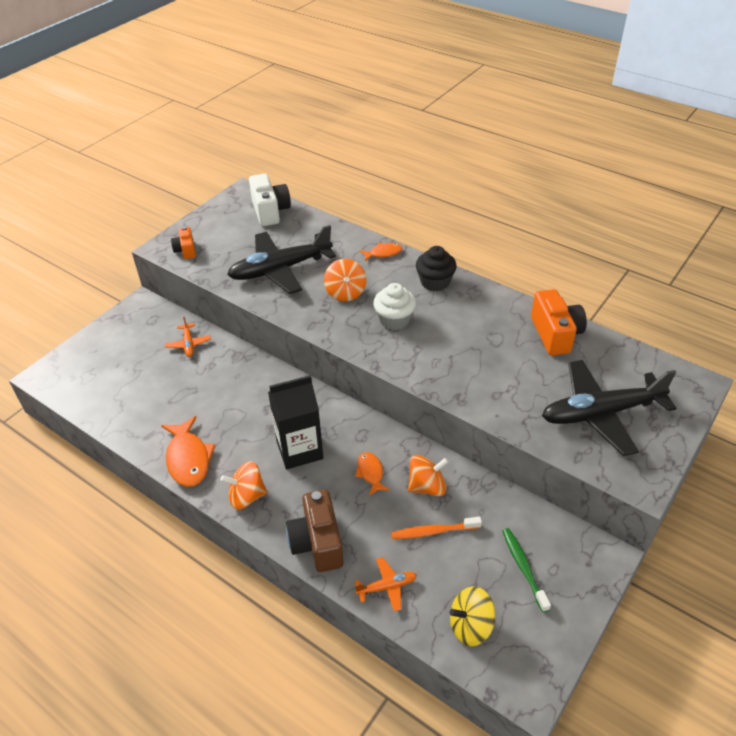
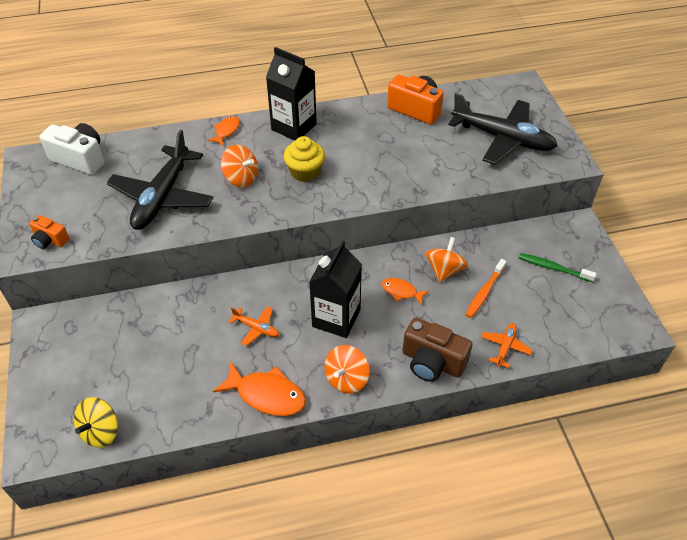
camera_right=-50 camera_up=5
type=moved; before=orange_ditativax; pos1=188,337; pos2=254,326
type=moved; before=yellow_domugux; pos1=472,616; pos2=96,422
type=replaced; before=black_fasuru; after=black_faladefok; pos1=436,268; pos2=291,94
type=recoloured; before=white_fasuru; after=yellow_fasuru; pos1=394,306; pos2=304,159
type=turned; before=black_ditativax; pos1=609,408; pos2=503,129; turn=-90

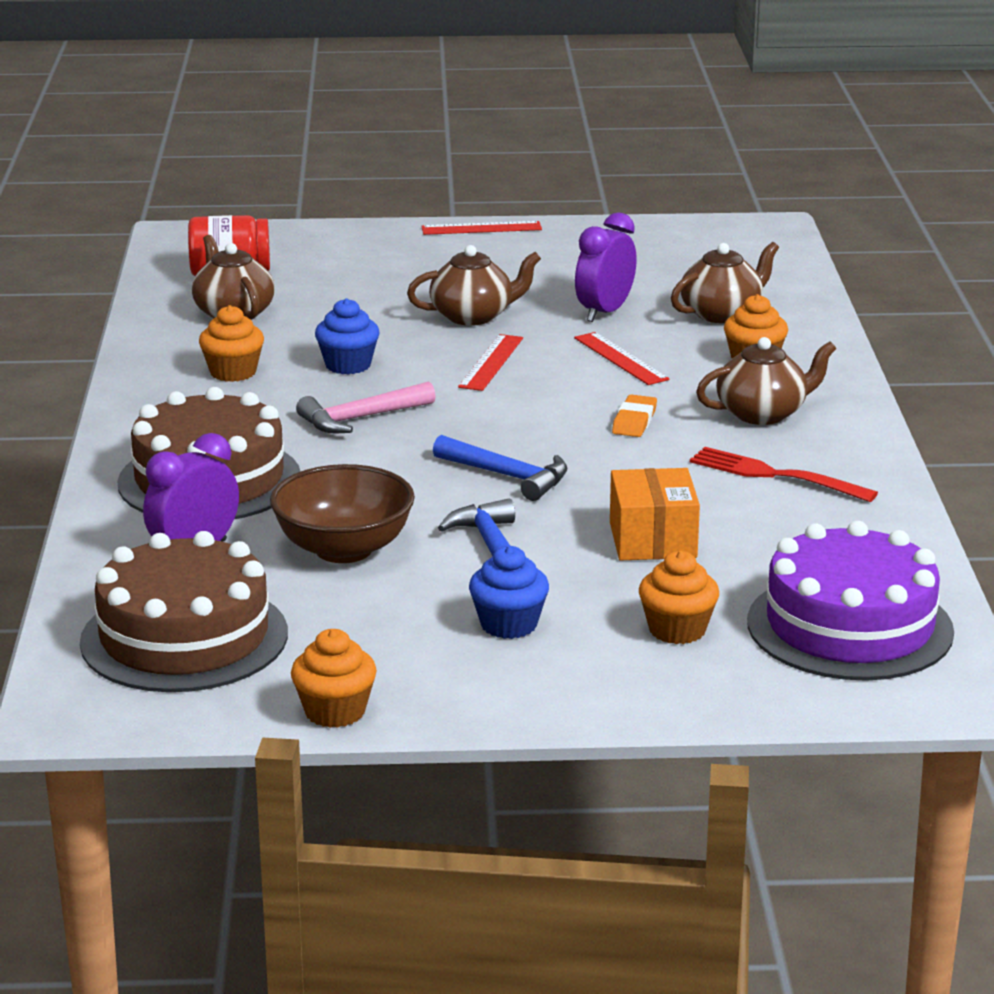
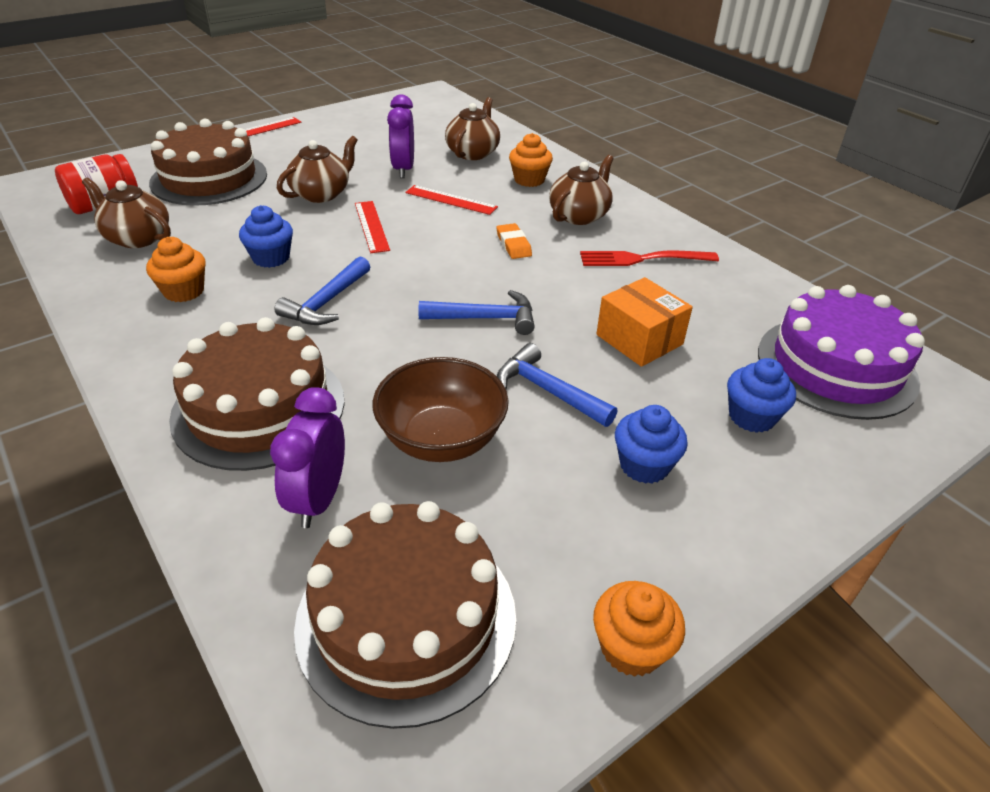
camera_right=-35 camera_up=15
type=added; after=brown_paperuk; pos2=208,162
type=recoloured; before=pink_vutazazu; after=blue_vutazazu; pos1=366,407; pos2=322,290
type=recoloured; before=orange_fasuru; after=blue_fasuru; pos1=679,597; pos2=761,395

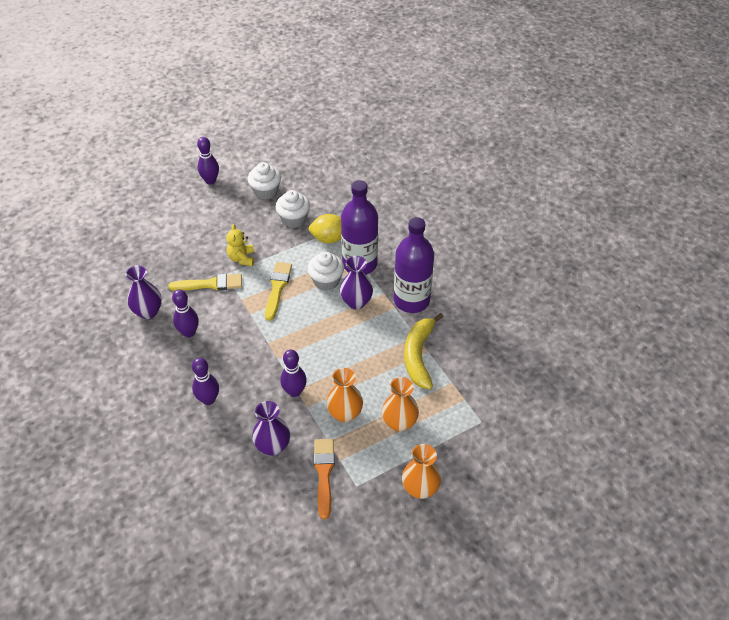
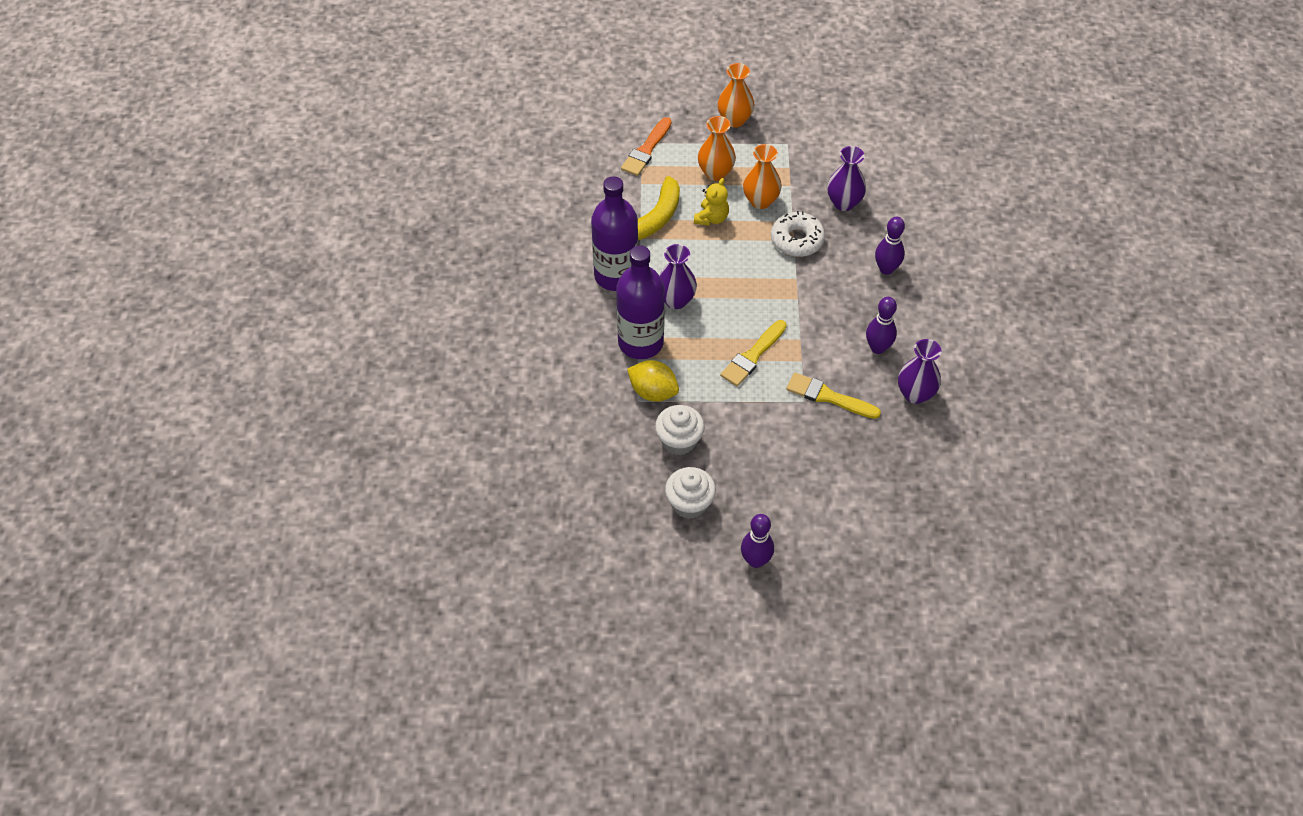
camera_right=-150 camera_up=5
type=removed; before=white_fasuru; pos1=325,271
type=moved; before=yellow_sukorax; pos1=240,245; pos2=711,202
type=moved; before=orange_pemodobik; pos1=324,479; pos2=646,146
type=replaced; before=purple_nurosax; after=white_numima; pos1=293,373; pos2=798,234

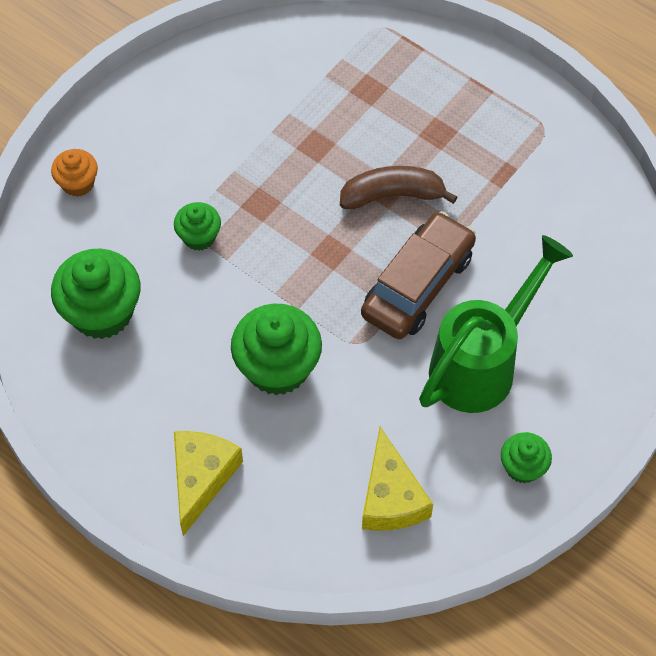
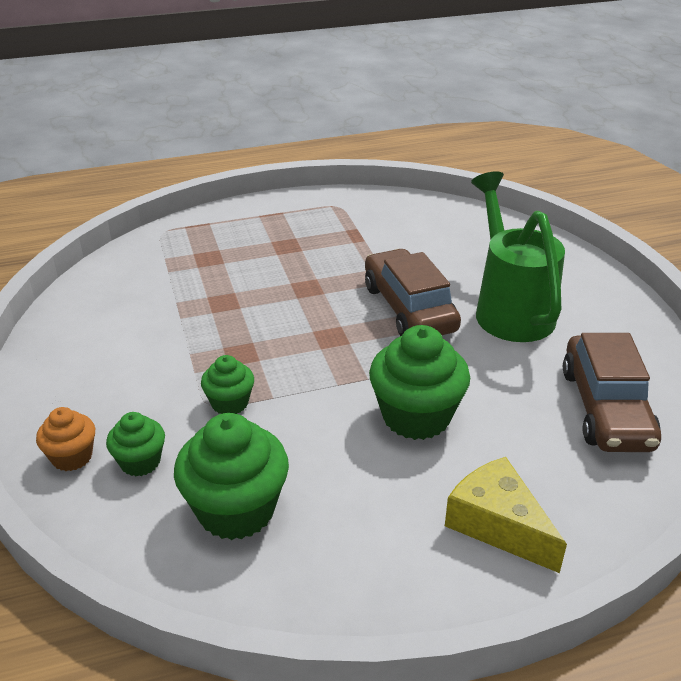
camera_right=-55 camera_up=-25
type=removed; before=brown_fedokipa; pos1=399,187
type=moved; before=green_fasuru; pos1=526,457; pos2=135,444
type=replaced; before=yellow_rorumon; after=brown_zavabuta; pos1=397,479; pos2=612,392

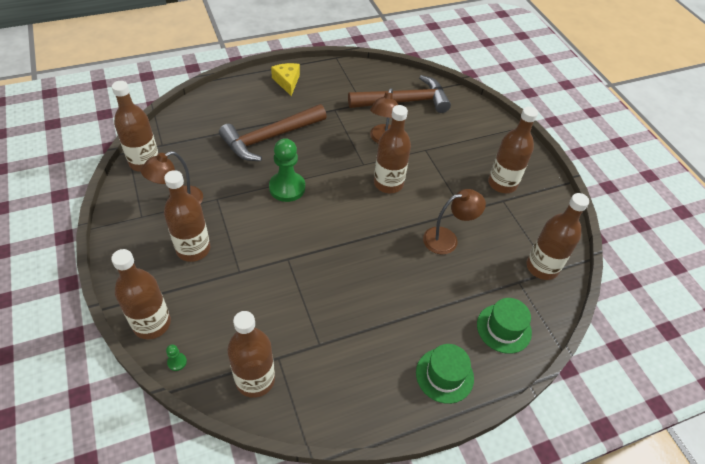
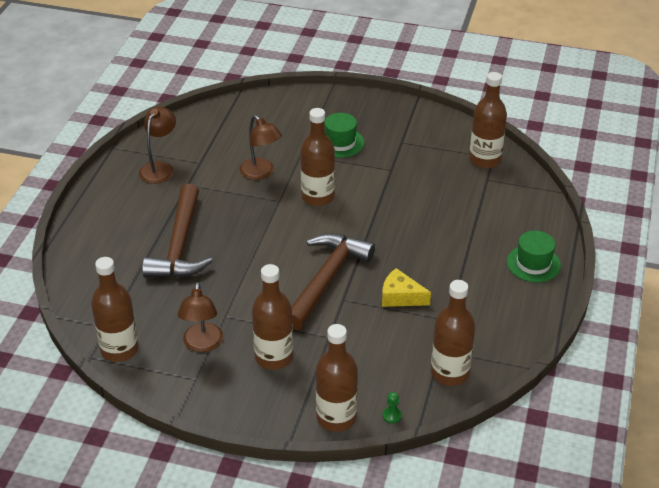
camera_right=-50 camera_up=-10
type=removed; before=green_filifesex; pos1=287,170
type=removed; before=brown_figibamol; pos1=513,149
type=moved; before=yellow_rorumon; pos1=285,79; pos2=406,287
type=moved; before=brown_vutazazu; pos1=399,94; pos2=333,281
type=moved; before=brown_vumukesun; pos1=454,221; pos2=157,145
type=moved; before=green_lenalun; pos1=504,326; pos2=344,135

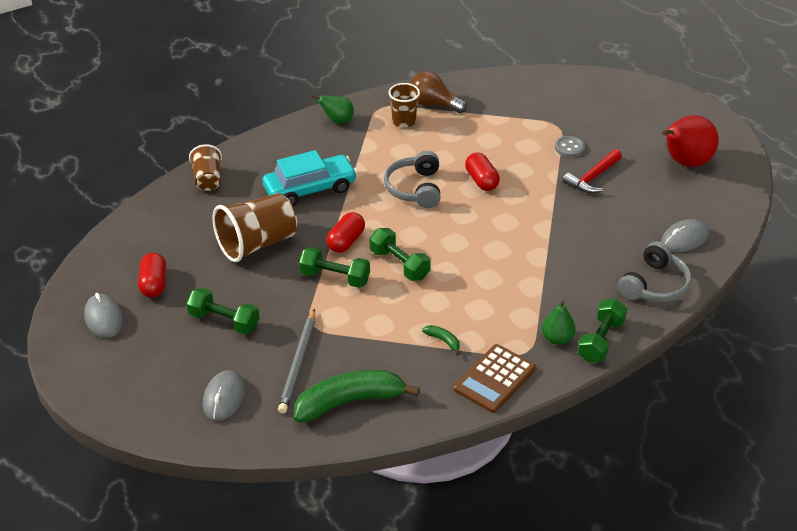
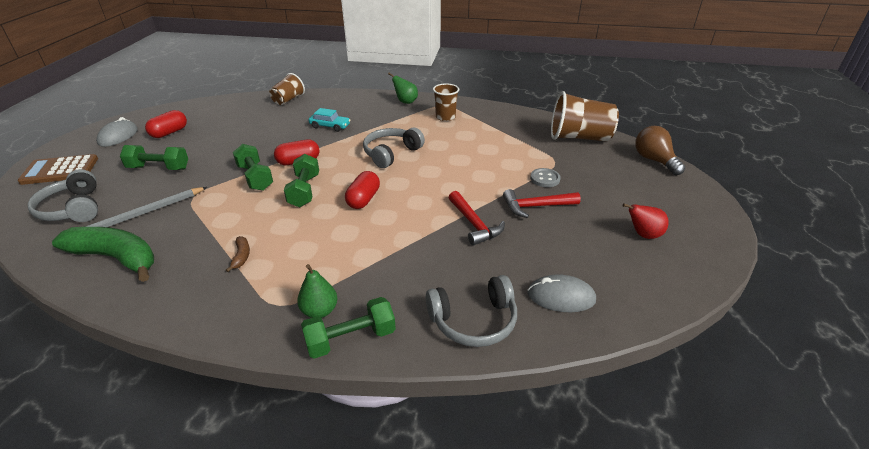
camera_right=40 camera_up=-5
type=added; after=red_vutazazu; pos2=476,218
type=moved; before=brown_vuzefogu; pos1=254,227; pos2=585,116
type=moved; before=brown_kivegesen; pos1=438,92; pos2=660,150
type=moved; before=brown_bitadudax; pos1=495,378; pos2=57,169
type=moved; before=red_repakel; pos1=482,171; pos2=362,190
type=replaced; before=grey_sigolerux; after=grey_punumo; pos1=224,395; pos2=62,195
type=recoloured; before=green_fedokipa; after=brown_fedokipa; pos1=441,340; pos2=238,254
type=turned; before=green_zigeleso; pos1=223,311; pos2=154,157; turn=-60
type=resized; before=turquoise_zavabuta; pos1=310,178; pos2=329,120; scale=0.55
type=resized; before=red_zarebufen; pos1=690,141; pos2=646,221; scale=0.56

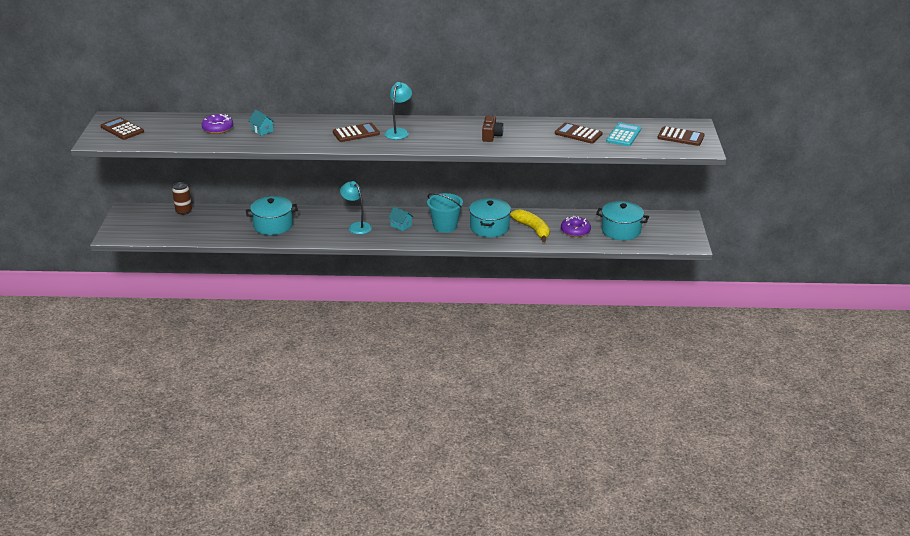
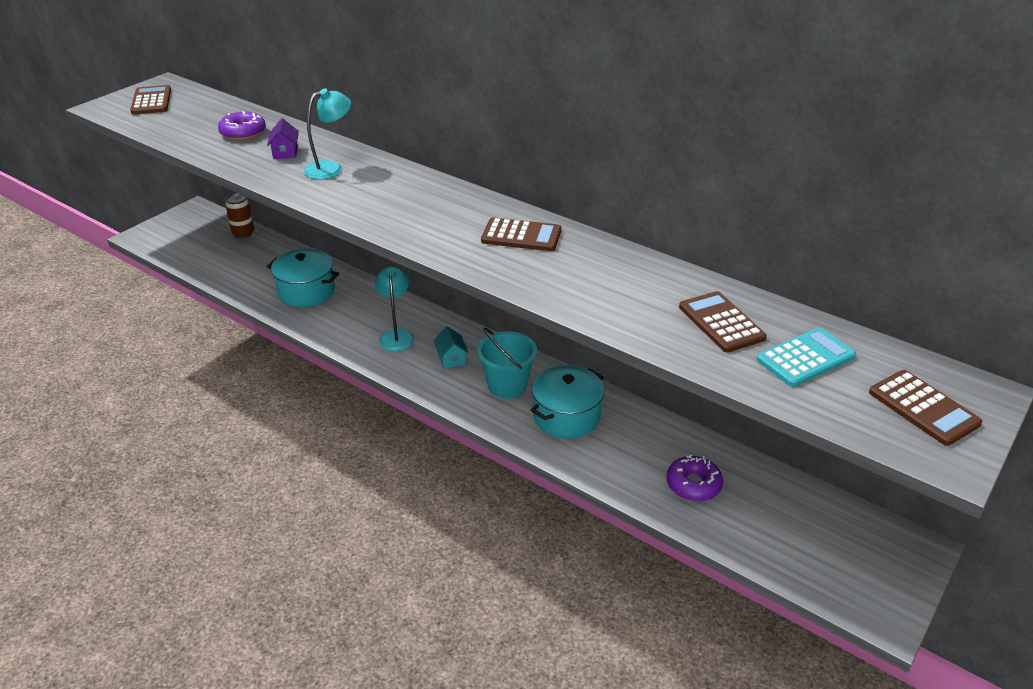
camera_right=35 camera_up=5
type=removed; before=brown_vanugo; pos1=493,129
type=removed; before=yellow_fedokipa; pos1=530,225
type=removed; before=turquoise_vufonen; pos1=622,220
type=moved; before=brown_bitadudax; pos1=356,132; pos2=521,234
type=moved; before=turquoise_vumukesun; pos1=398,111; pos2=327,134
type=recoloured; before=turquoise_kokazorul; after=purple_kokazorul; pos1=262,123; pos2=283,138

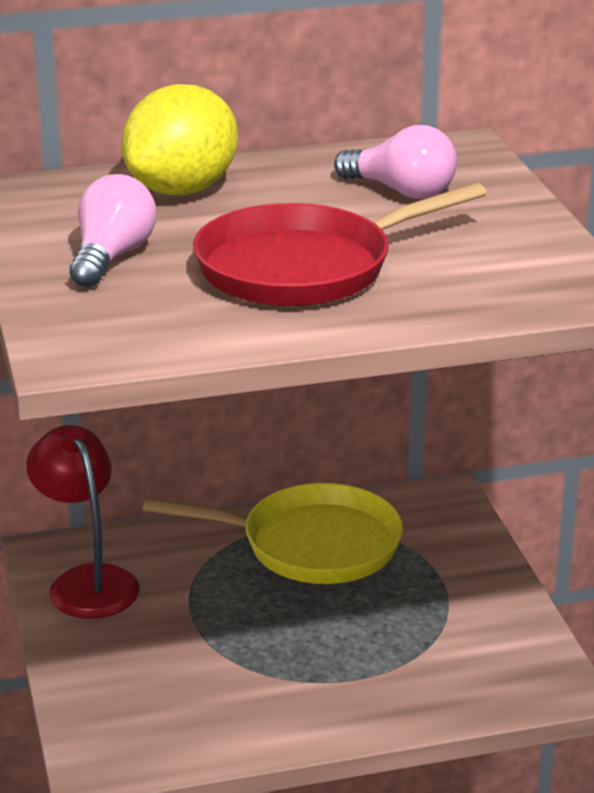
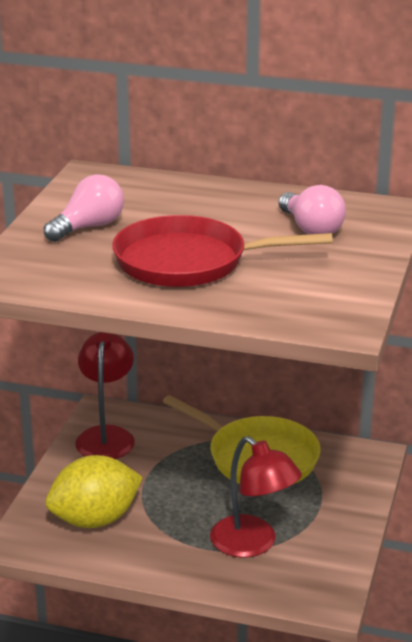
camera_right=30 camera_up=0
type=added; after=red_vumukesun; pos2=256,497
type=moved; before=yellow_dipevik; pos1=179,140; pos2=94,491

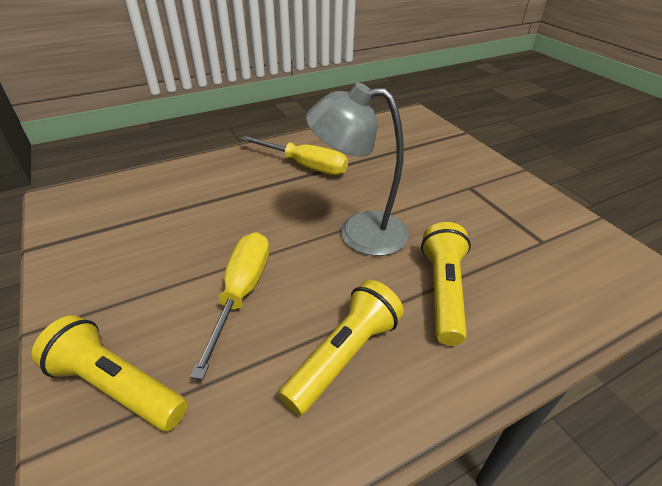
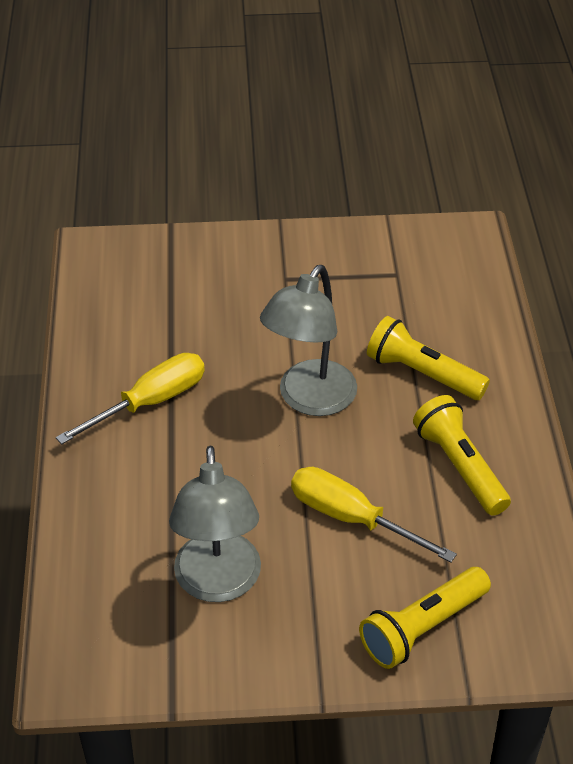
camera_right=-65 camera_up=5
type=added; after=grey_vumukesun; pos2=215,524

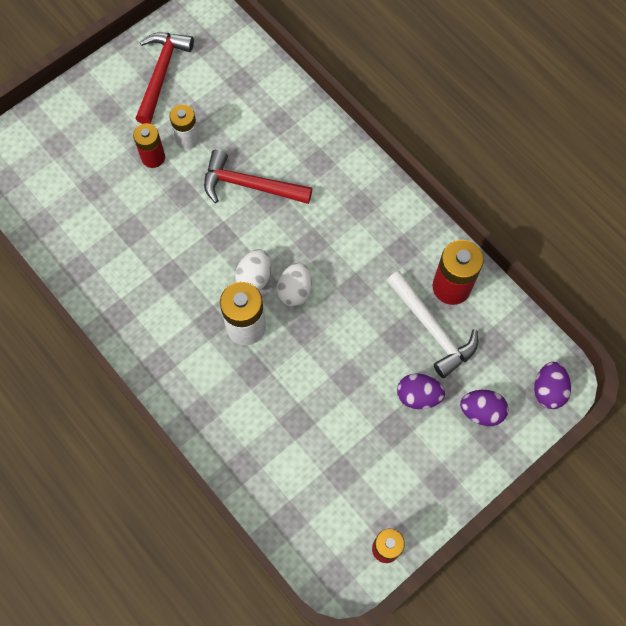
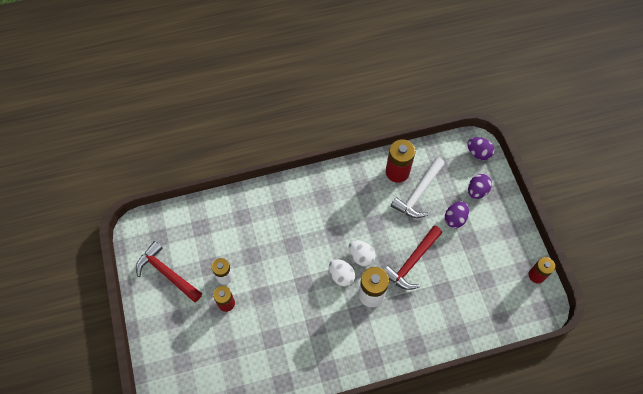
camera_right=-65 camera_up=-5
type=moved; before=red_vutazazu; pos1=258,176; pos2=413,258
type=turned; before=white_vutazazu; pos1=432,324; pos2=418,187; turn=135

